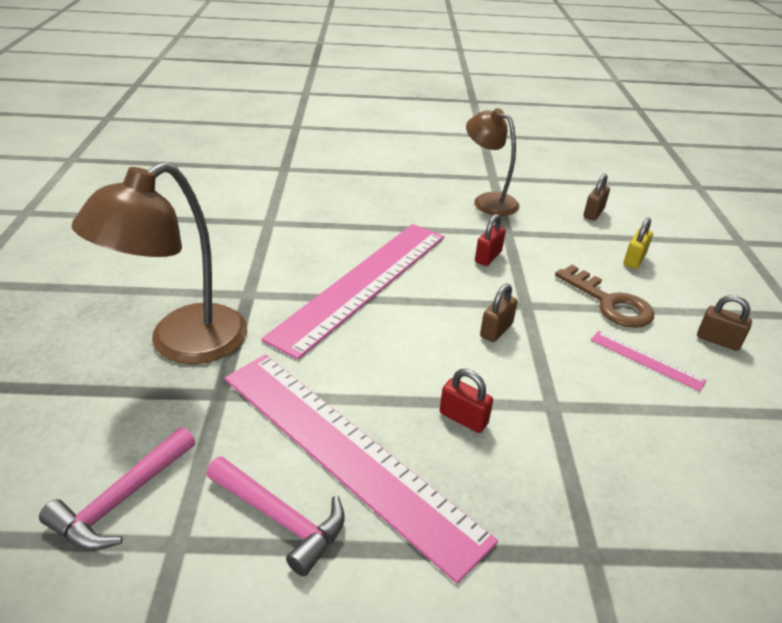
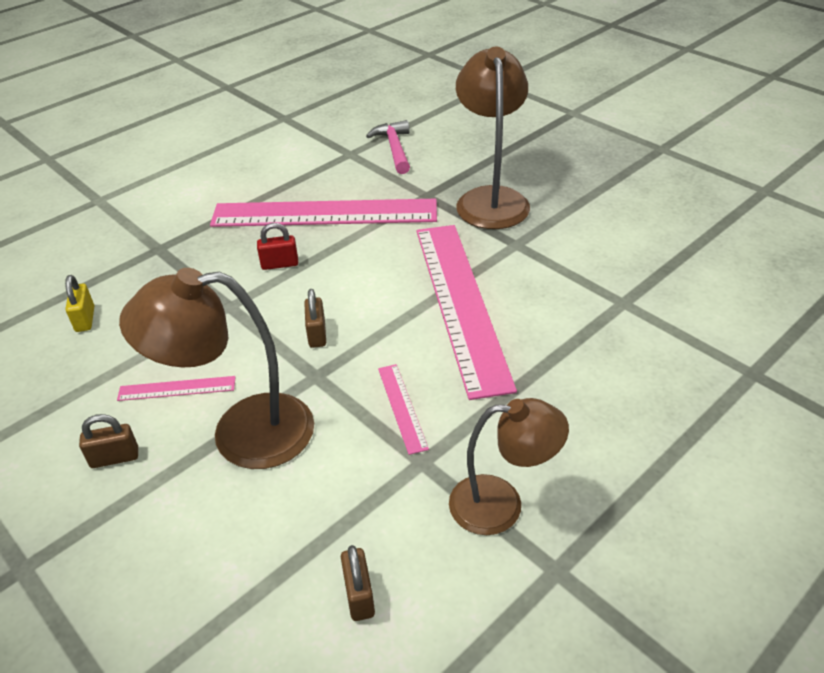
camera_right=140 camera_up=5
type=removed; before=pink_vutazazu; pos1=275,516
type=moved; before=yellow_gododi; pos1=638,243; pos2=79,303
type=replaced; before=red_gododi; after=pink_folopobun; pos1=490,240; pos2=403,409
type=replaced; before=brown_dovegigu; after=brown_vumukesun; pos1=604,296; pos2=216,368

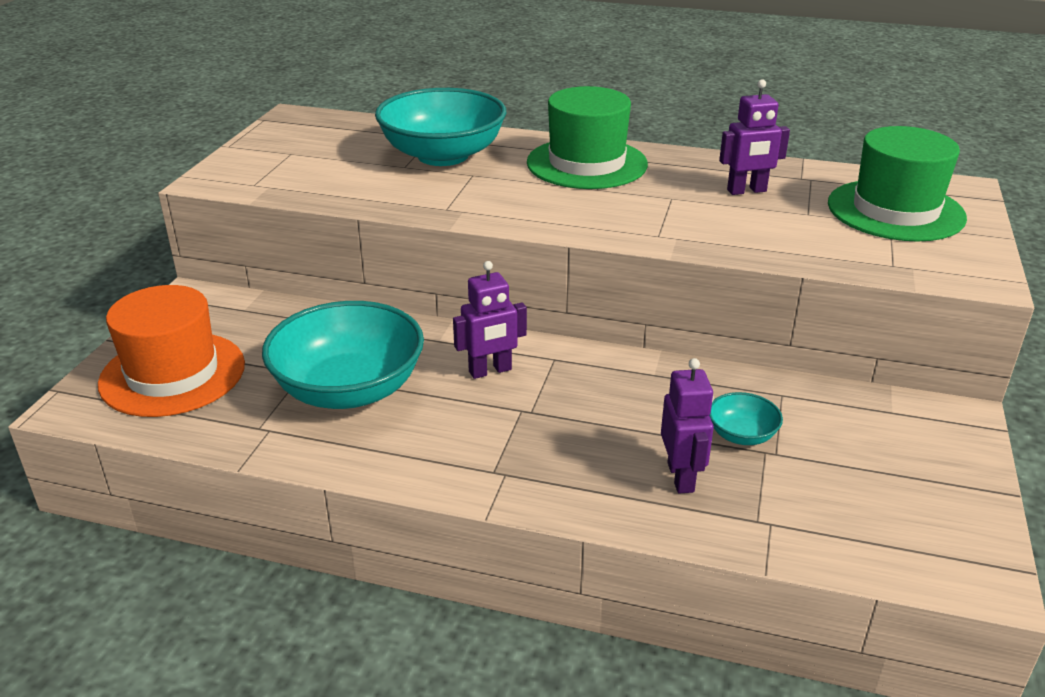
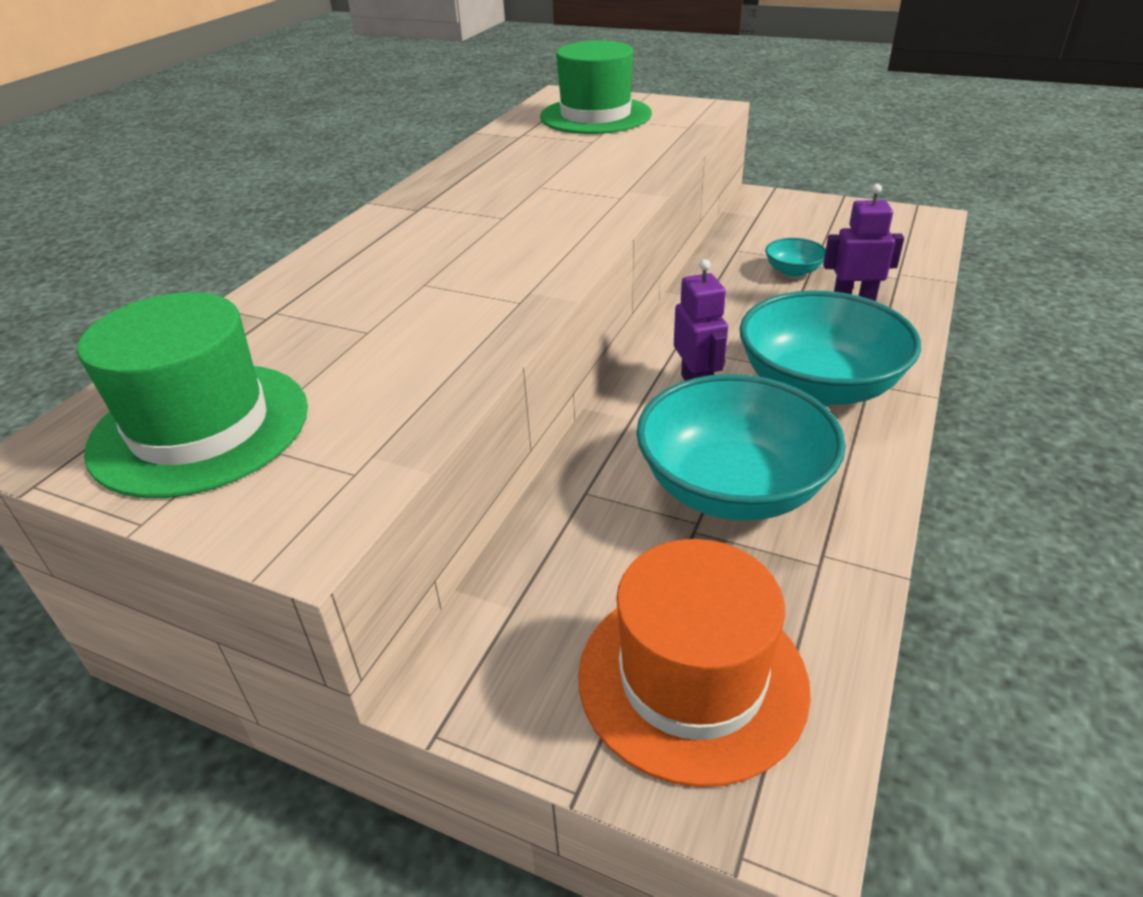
camera_right=-80 camera_up=5
type=removed; before=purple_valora; pos1=754,137
type=moved; before=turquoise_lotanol; pos1=440,127; pos2=830,348
type=moved; before=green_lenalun; pos1=587,137; pos2=192,395

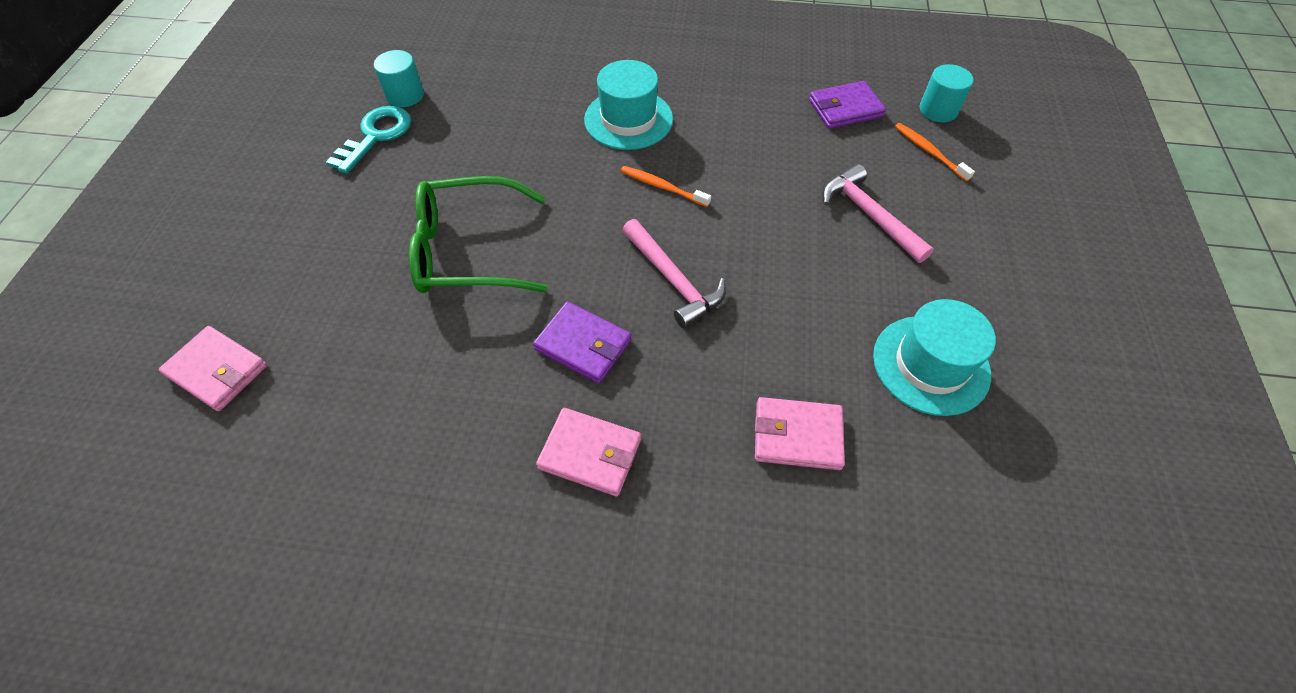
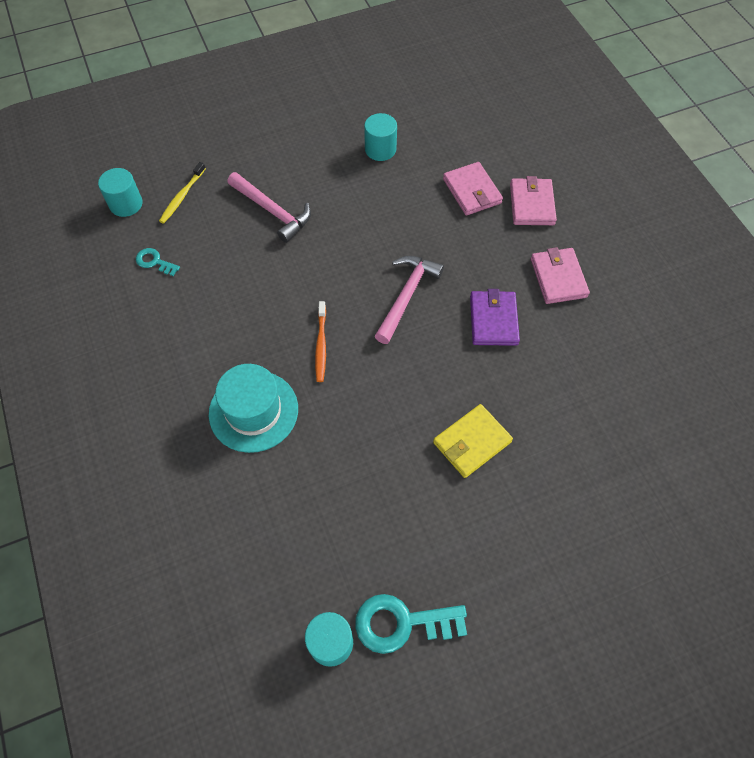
camera_right=-120 camera_up=5
type=moved; before=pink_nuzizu; pos1=213,368; pos2=533,200
type=replaced; before=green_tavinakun; after=yellow_nuzizu; pos1=478,234; pos2=473,441
type=replaced; before=purple_nuzizu; after=turquoise_dovegigu; pos1=847,105; pos2=158,262
type=replaced; before=turquoise_lenalun; after=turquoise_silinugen; pos1=934,357; pos2=380,137
type=recoloured; before=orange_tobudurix; after=yellow_tobudurix; pos1=935,152; pos2=182,193
type=turned; before=pink_vutazazu; pos1=878,213; pos2=269,207; turn=-75

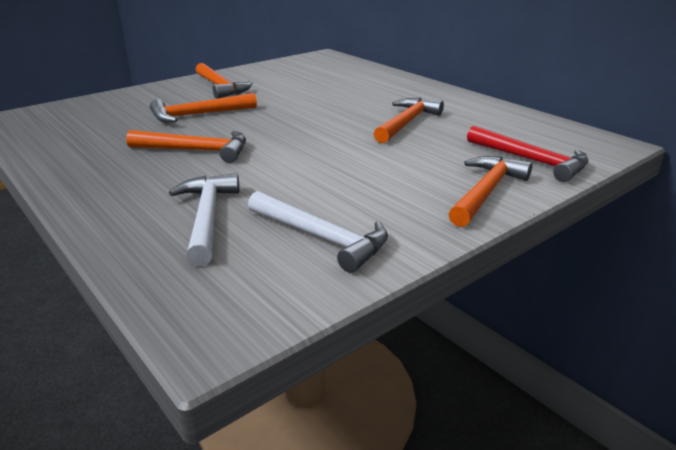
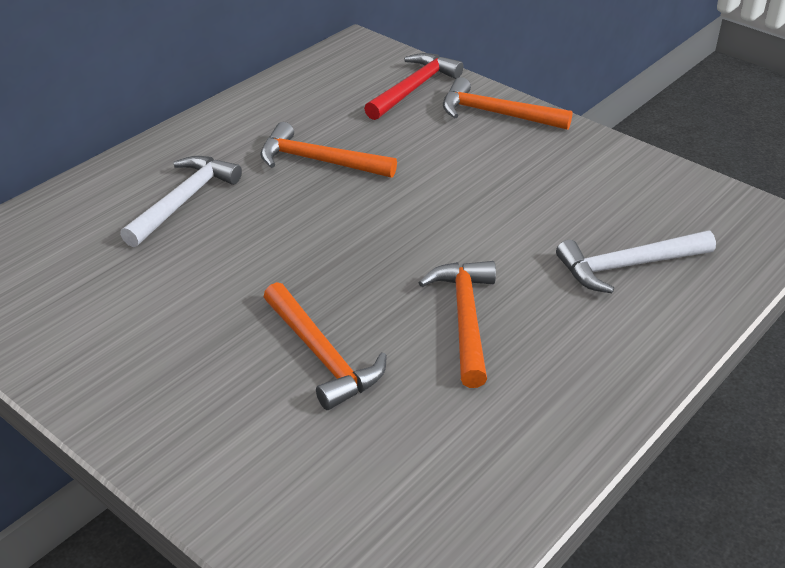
camera_right=-100 camera_up=10
type=removed; before=orange_vutazazu; pos1=224,81
type=moved; before=white_vutazazu; pos1=318,232; pos2=181,201

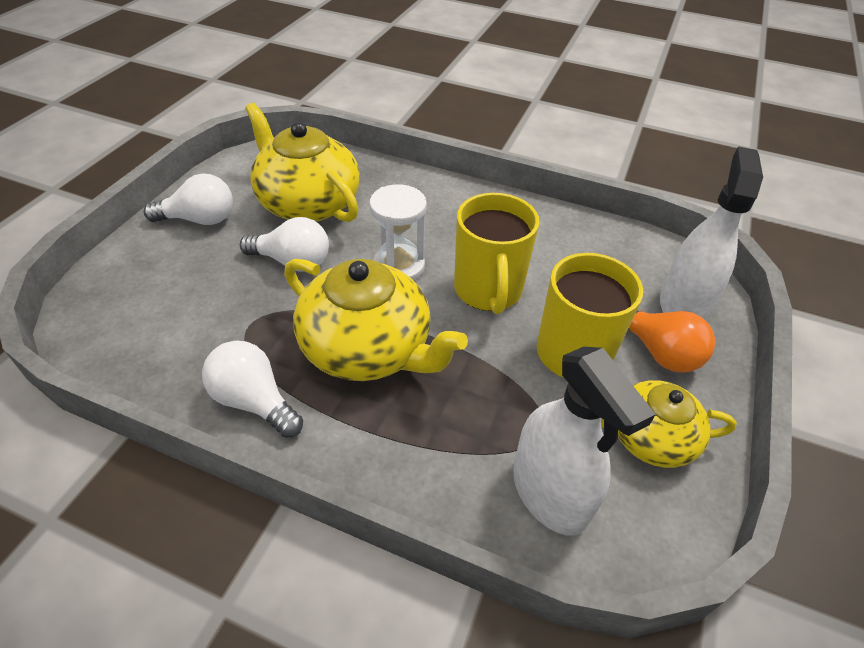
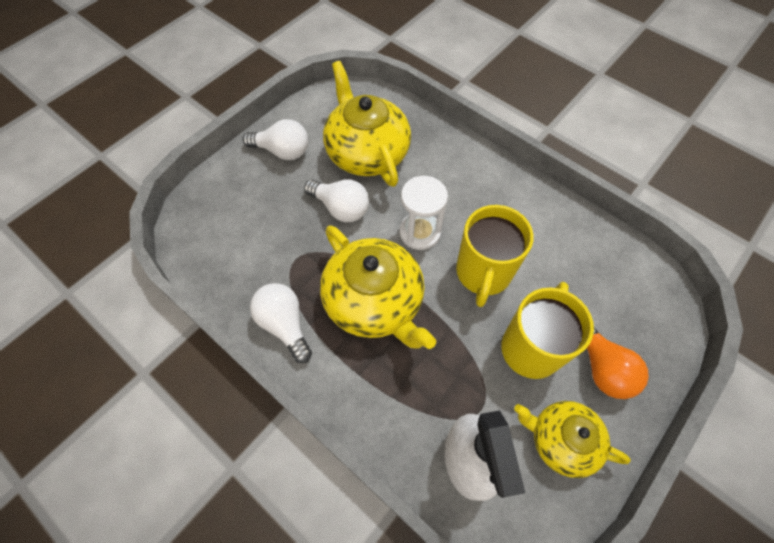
camera_right=20 camera_up=15
type=removed; before=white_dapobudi; pos1=711,233

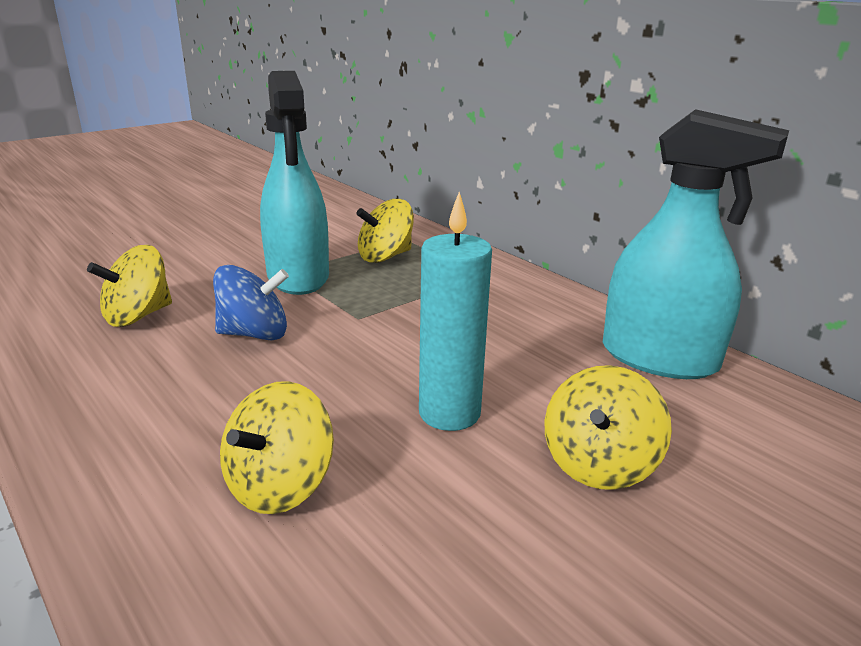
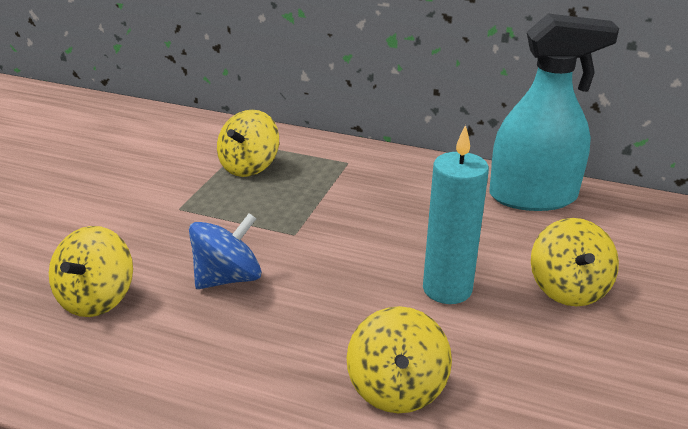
camera_right=-30 camera_up=5
type=removed; before=turquoise_dapobudi; pos1=294,183

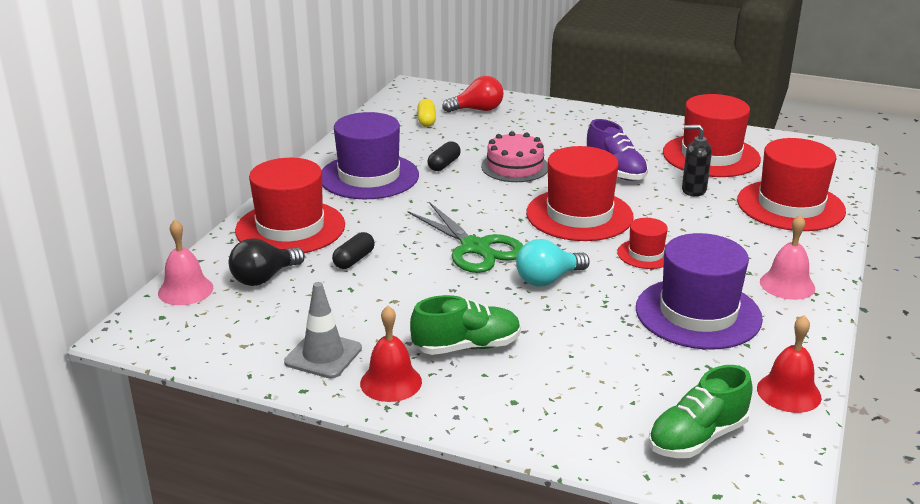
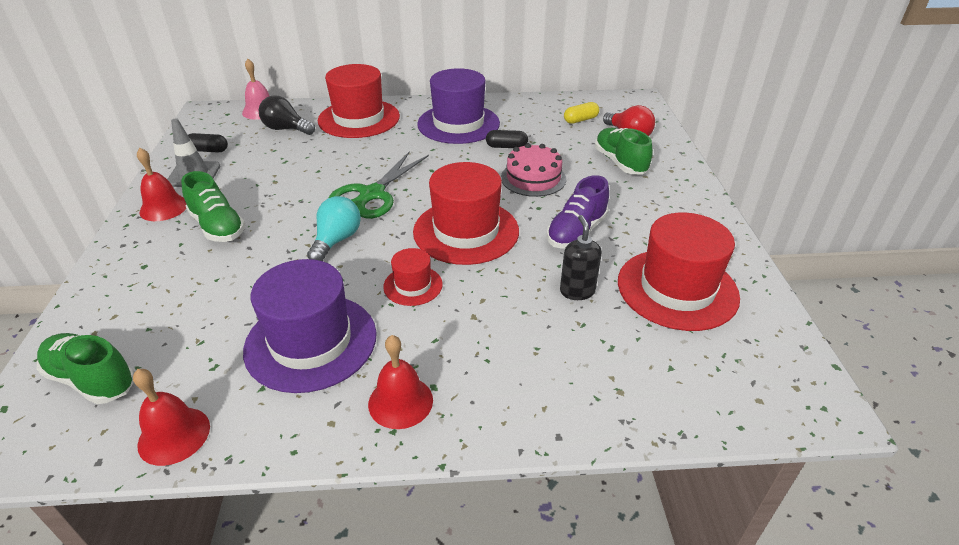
camera_right=65 camera_up=10
type=removed; before=red_lenalun; pos1=791,184
type=added; after=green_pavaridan; pos2=624,151
type=moved; before=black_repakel; pos1=353,250; pos2=208,142
type=recoloured; before=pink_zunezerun; after=red_zunezerun; pos1=787,257; pos2=400,382
type=turned; before=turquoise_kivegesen; pos1=553,262; pos2=334,228; turn=75

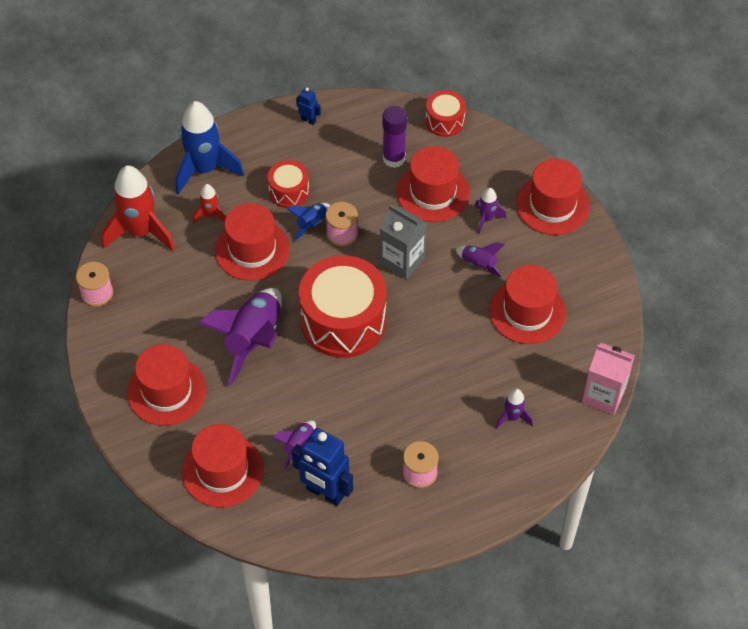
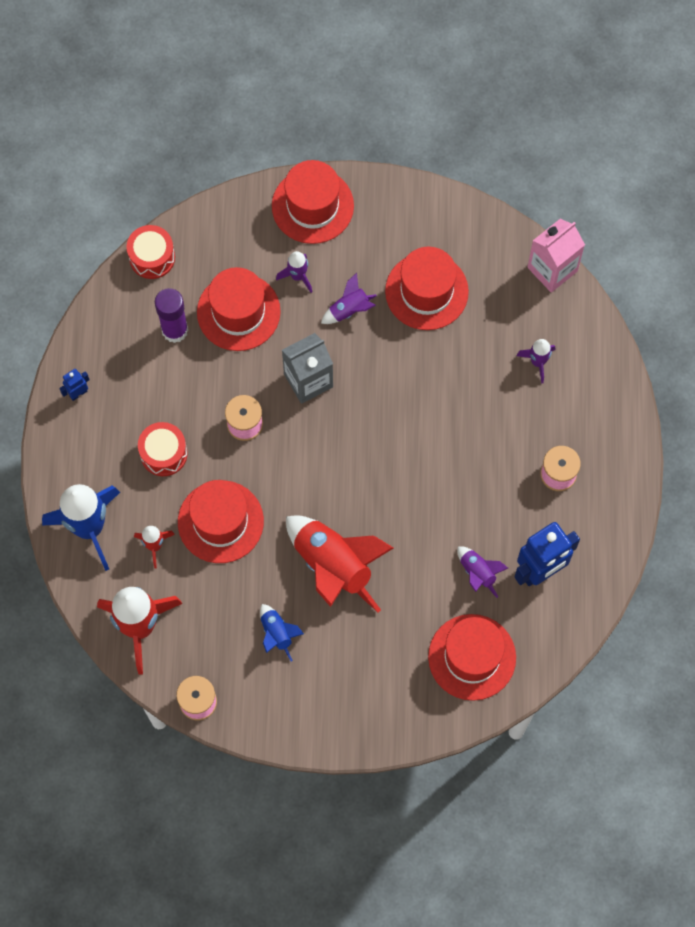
camera_right=-65 camera_up=15
type=removed; before=red_lenalun; pos1=167,385
type=removed; before=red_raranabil; pos1=343,306
type=moved; before=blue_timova; pos1=308,222; pos2=282,633
type=recoloured; before=purple_timova; after=red_timova; pos1=240,337; pos2=340,564

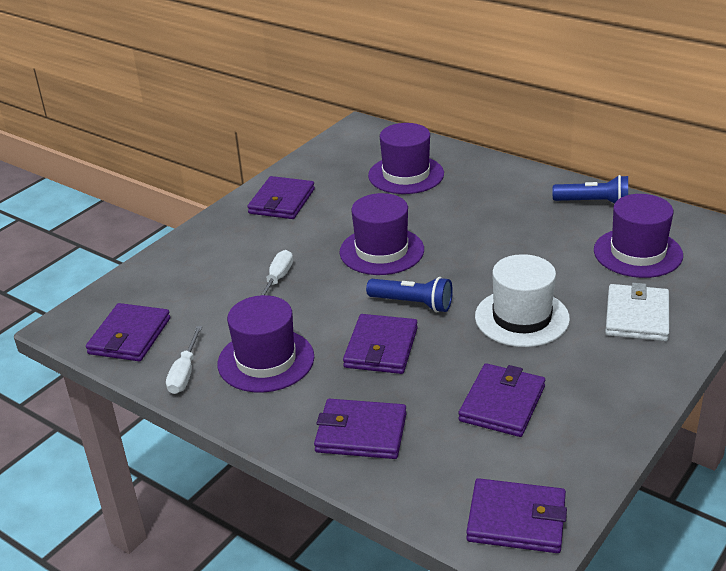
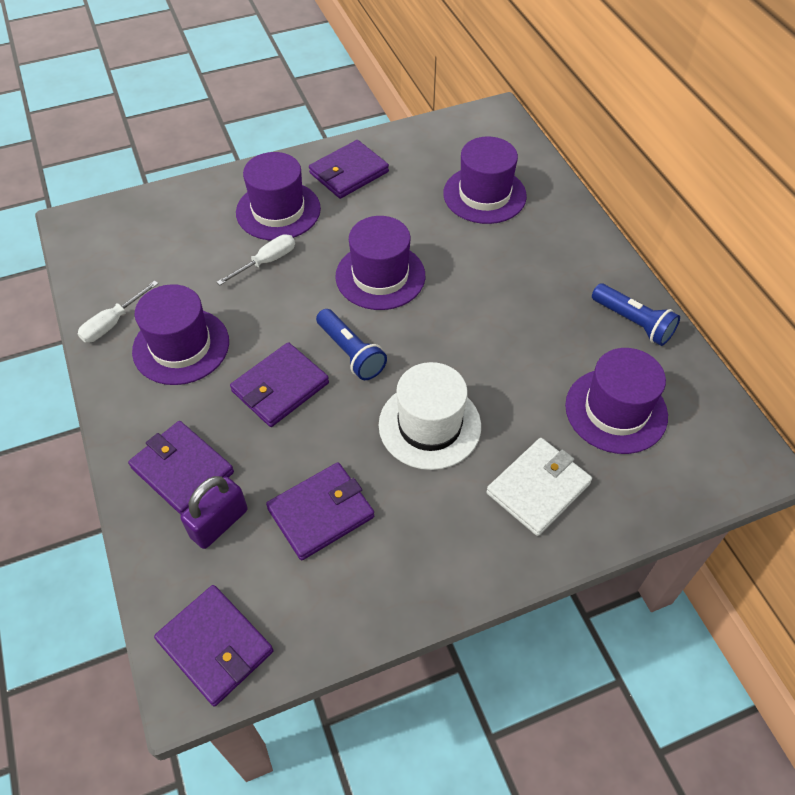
camera_right=30 camera_up=20
type=removed; before=purple_nuzizu; pos1=128,332
type=added; after=purple_gododi; pos2=213,512
type=added; after=purple_lenalun; pos2=278,196

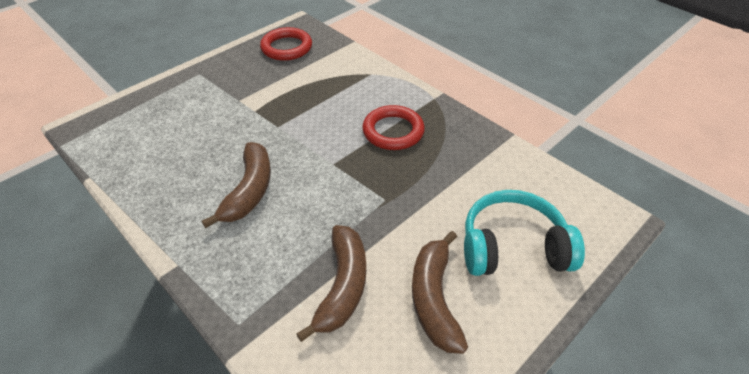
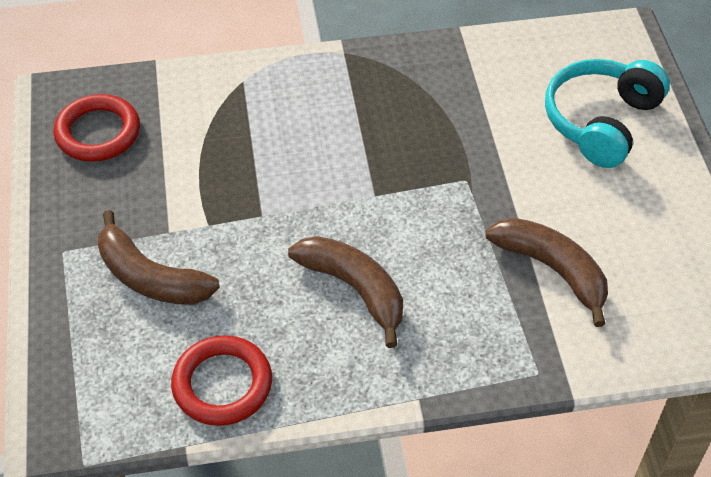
camera_right=-55 camera_up=5
type=moved; before=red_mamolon; pos1=393,127; pos2=221,380
type=moved; before=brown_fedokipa; pos1=440,292; pos2=159,257

